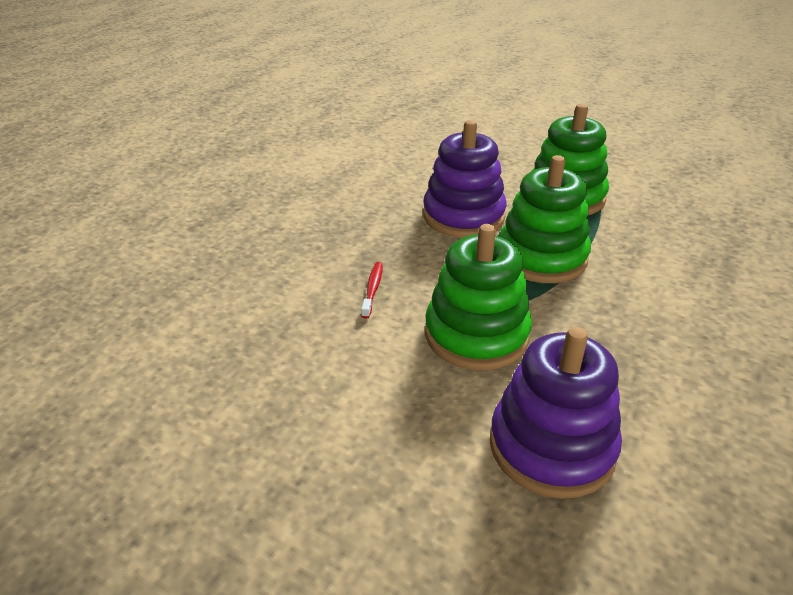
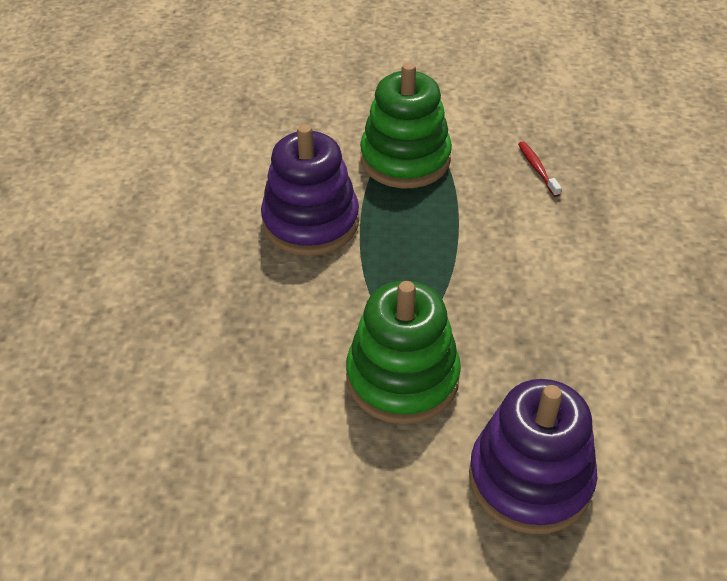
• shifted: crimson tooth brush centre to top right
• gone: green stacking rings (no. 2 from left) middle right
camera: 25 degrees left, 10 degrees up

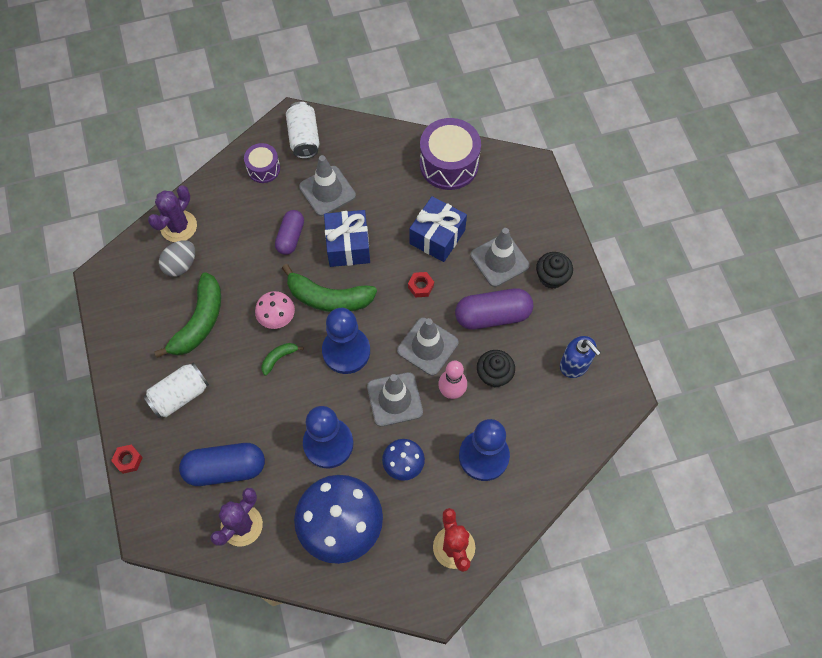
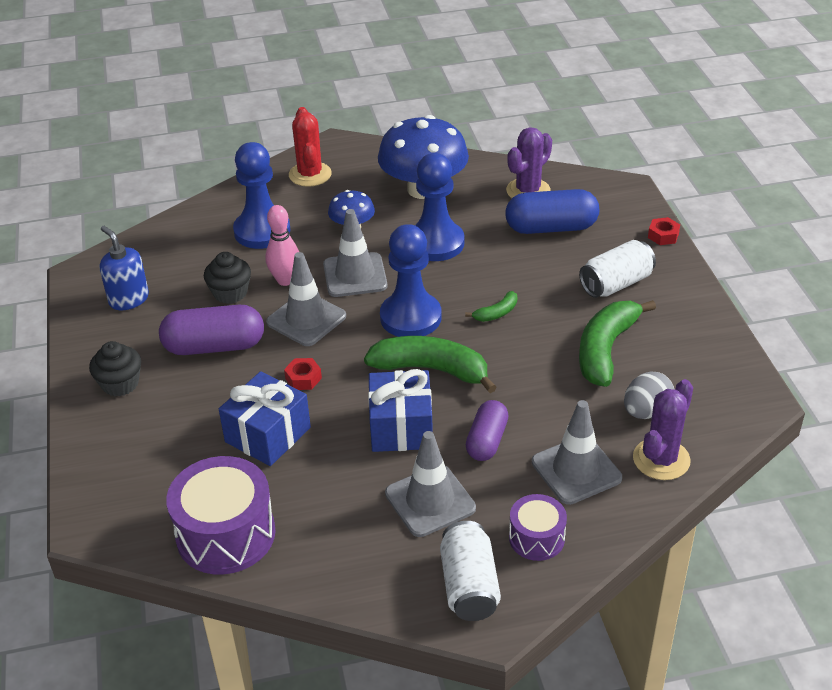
• gone: pink toadstool centre
• shifted: gray road cone (no. 4 from left) centre to middle right
camera: 175 degrees left, 25 degrees down

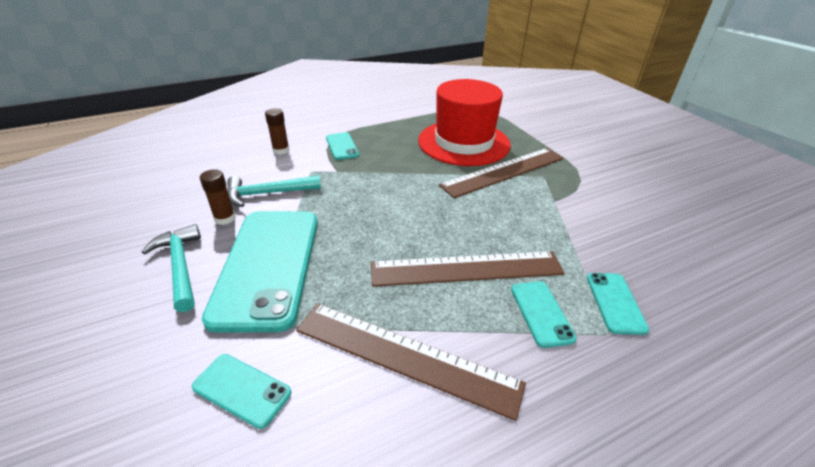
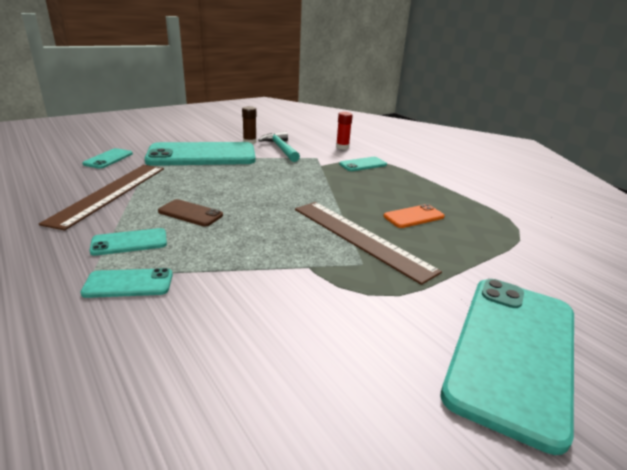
• gone: turquoise hammer (no. 1 from left) middle left
• repainted: dark brown stick of glue (no. 2 from left) top centre to crimson stick of glue top centre
• swapped: dark brown measuring stick (no. 2 from left) centre to dark brown phone middle left
• swapped: crimson top hat top centre to orange-coloured phone centre
• new: turquoise phone (no. 6 from left) bottom right
camera: 80 degrees right, 10 degrees down

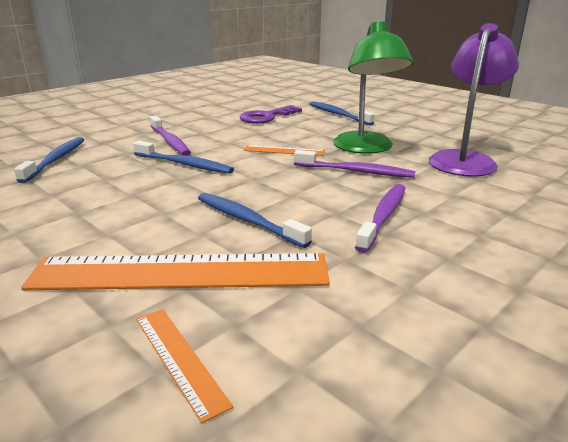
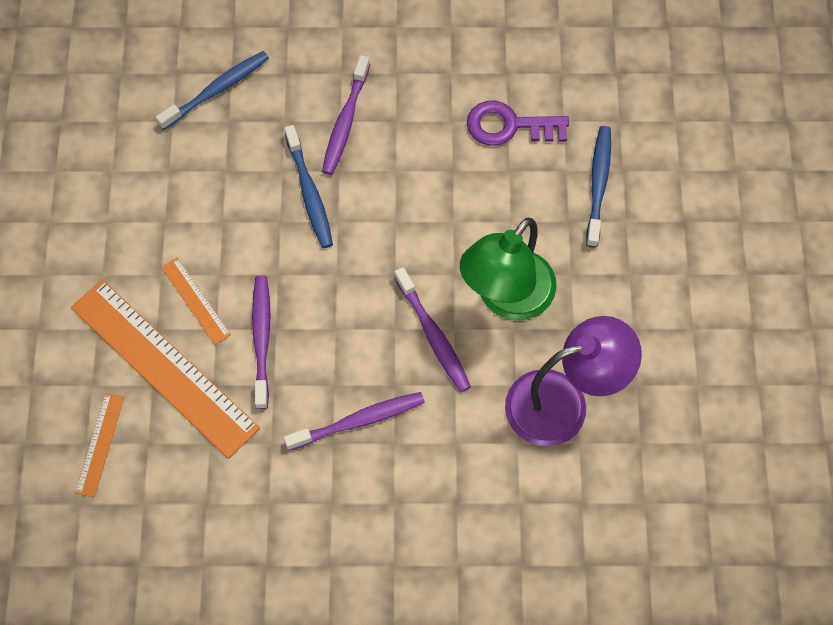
• repainted: blue tooth brush (no. 3 from left) centre to royal purple tooth brush (no. 1 from left) middle left
• shifted: orange-coloured measuring stick (no. 3 from left) centre to middle left
camera: 45 degrees right, 40 degrees up

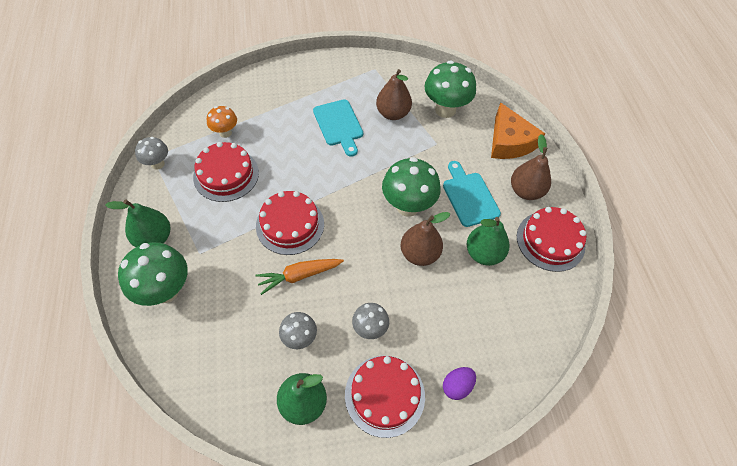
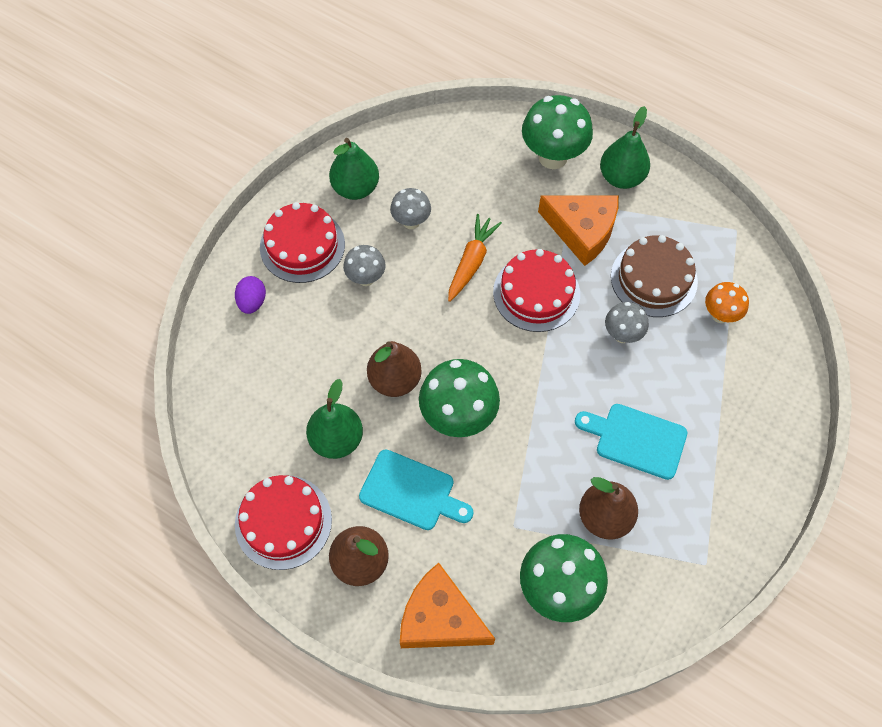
• shifted: gray toadstool (no. 1 from left in the first image) top left to gray toadstool (no. 3 from left) middle right
• repainted: crimson gateau (no. 1 from left) middle left to dark brown gateau middle right
• new: orange-coloured cheese wedge (no. 2 from left) top centre
camera: 135 degrees right, 5 degrees up

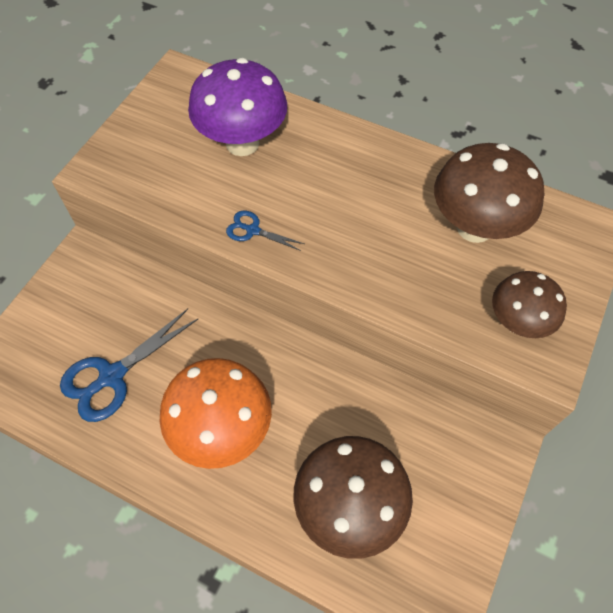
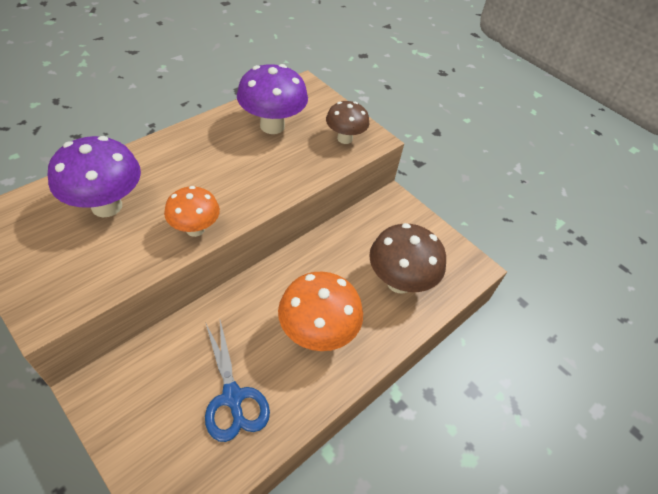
• swapped: blue pair of scissors (no. 2 from left) centre to orange-coloured toadstool (no. 1 from left) middle left
• repainted: dark brown toadstool (no. 2 from left) top right to royal purple toadstool (no. 2 from left) top centre
camera: 75 degrees left, 10 degrees down

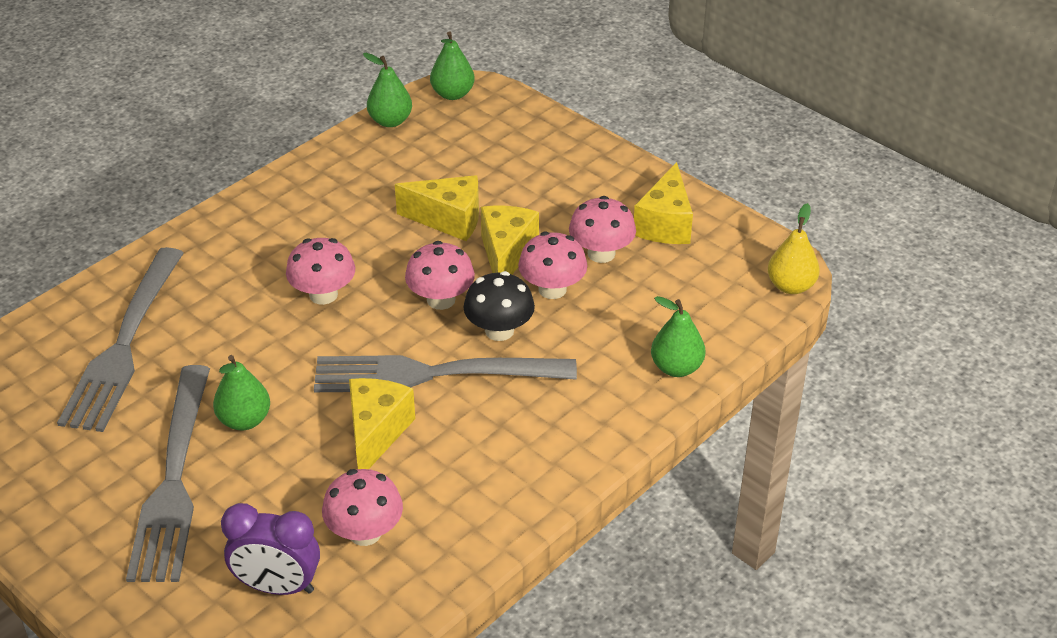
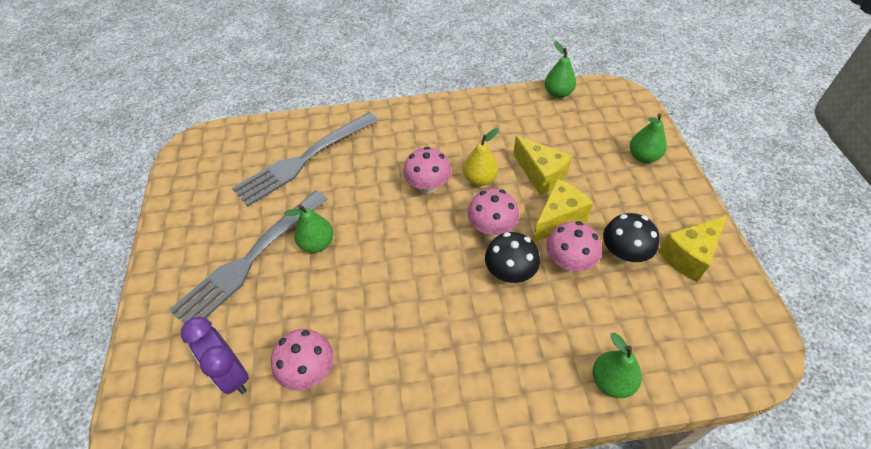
• gone: gray fork (no. 3 from left) centre
• gone: bright yellow cheese wedge (no. 1 from left) centre
• shifted: green toy pear (no. 3 from left in the first image) top centre to green toy pear (no. 4 from left) top right
• repainted: pink toadstool (no. 5 from left) centre to ebony toadstool (no. 2 from left) middle right
• shifted: bright yellow toy pear middle right to centre
camera: 40 degrees right, 10 degrees up

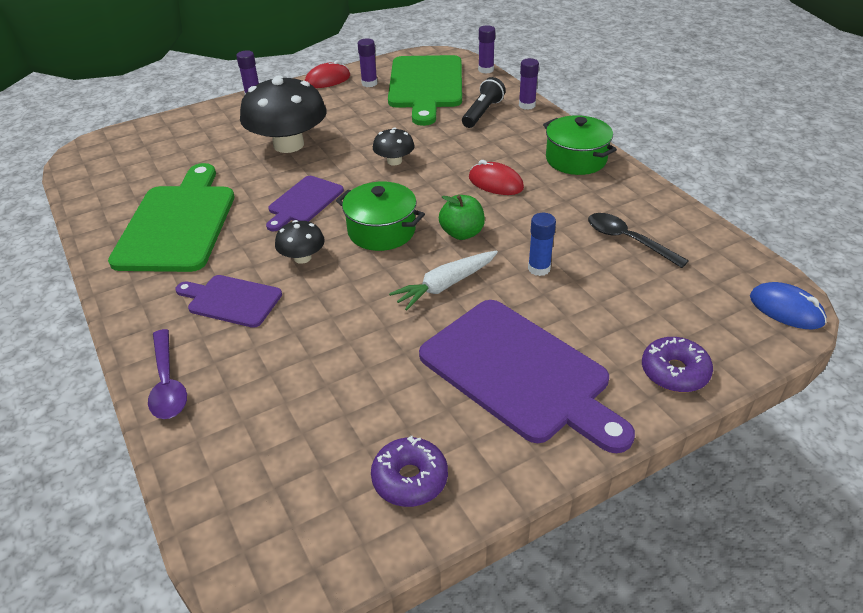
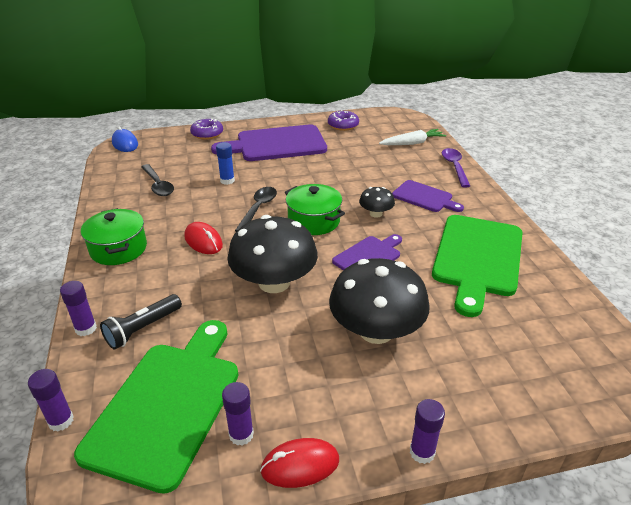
• scaled: ebony toadstool (no. 3 from left in the first image) top centre = centre x2.09
• shifted: snow-white carrot centre to top centre
• rotated: royal purple chopping board (no. 3 from left in the first image) centre = top centre 75 degrees counterclockwise
• swapped: green toy apple centre to ebony spoon (no. 2 from left) centre
camera: 165 degrees left, 5 degrees down

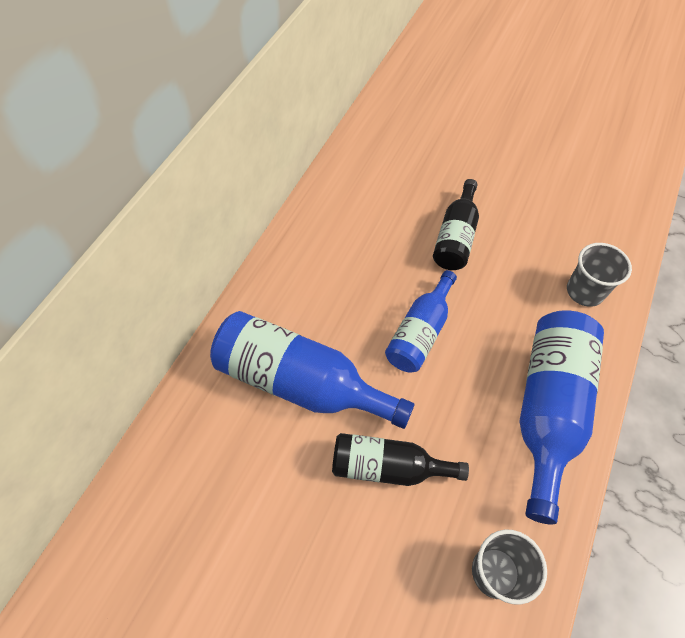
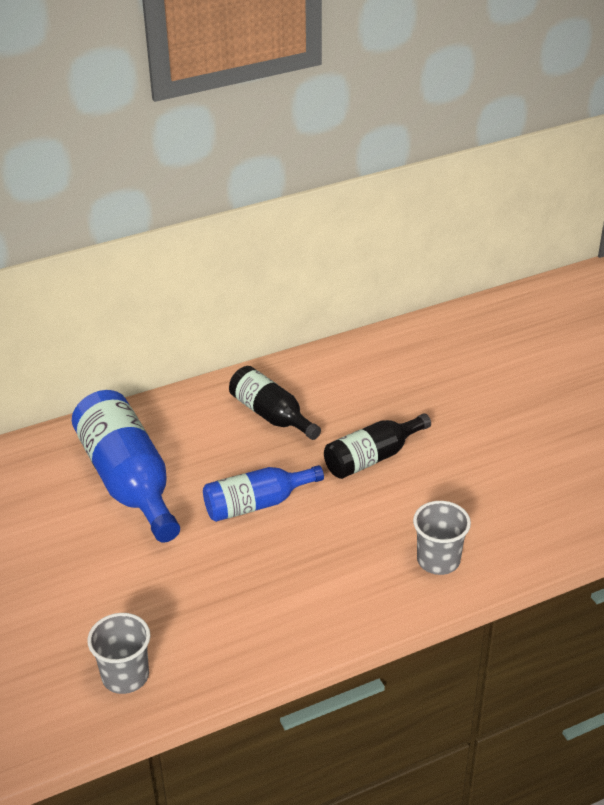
• shifted: ebony bottle (no. 1 from left) bottom centre to centre
• gone: blue bottle (no. 3 from left) middle right
camera: 40 degrees right, 20 degrees down

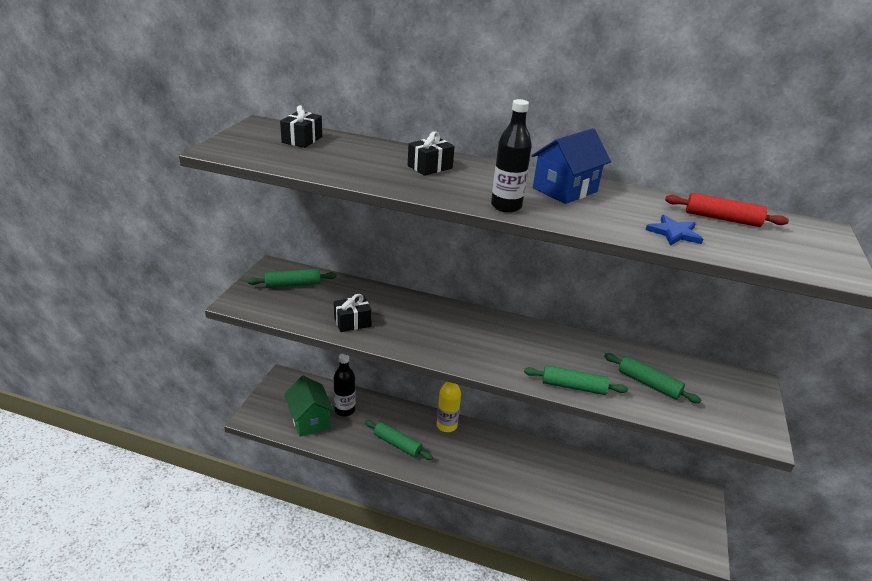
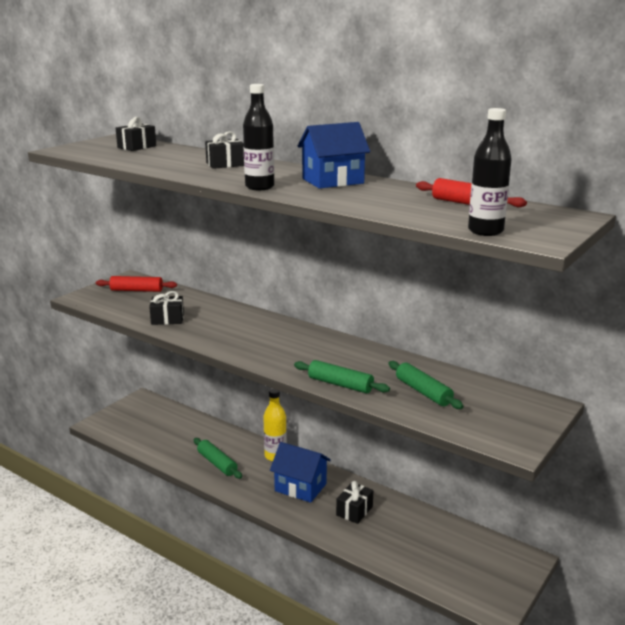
• repainted: green dough roller (no. 1 from left) centre to crimson dough roller (no. 1 from left) middle left
• gone: green toy house bottom centre
• shifted: ebony bottle (no. 1 from left in the first image) centre to ebony bottle (no. 2 from left) top right
• gone: blue five-pointed star middle right
• new: blue toy house (no. 1 from left) bottom centre
• new: ebony gift (no. 4 from left) bottom centre
camera: 20 degrees right, 10 degrees down

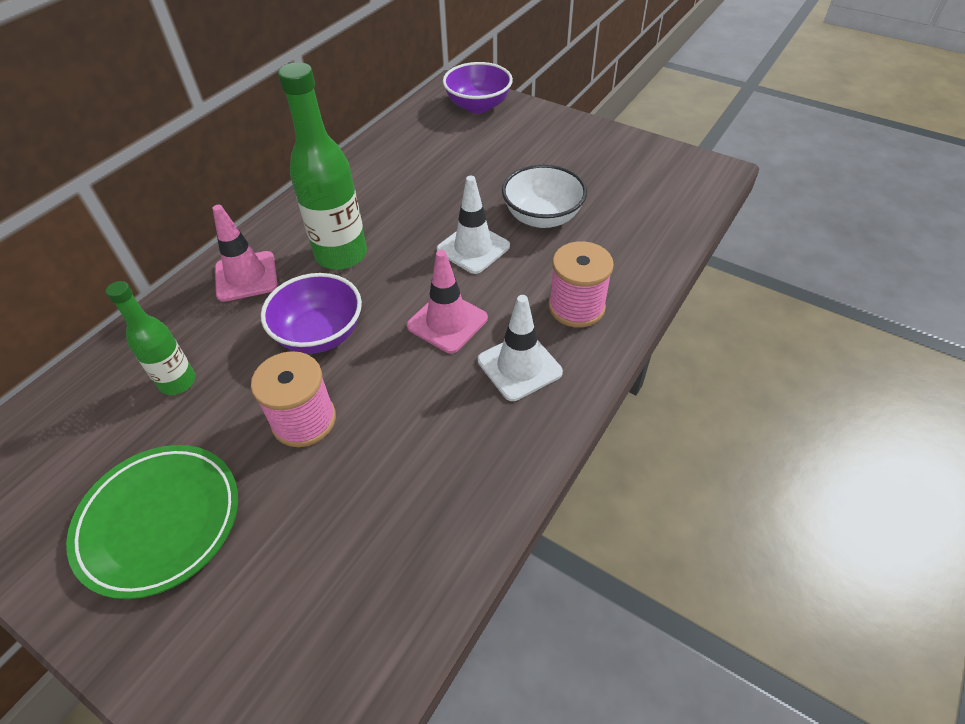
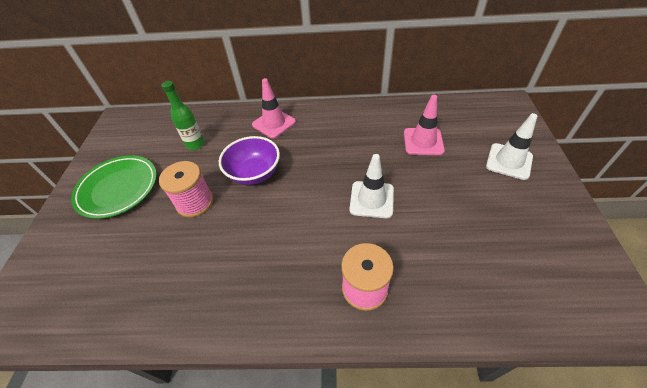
• gone: green bottle (no. 2 from left) top centre
• shifted: pink road cone (no. 2 from left) centre to top centre
• gone: royal purple bowl (no. 2 from left) top centre
• shifted: snow-white road cone (no. 2 from left) centre to middle right
• gone: snow-white bowl top centre
camera: 60 degrees right, 0 degrees up

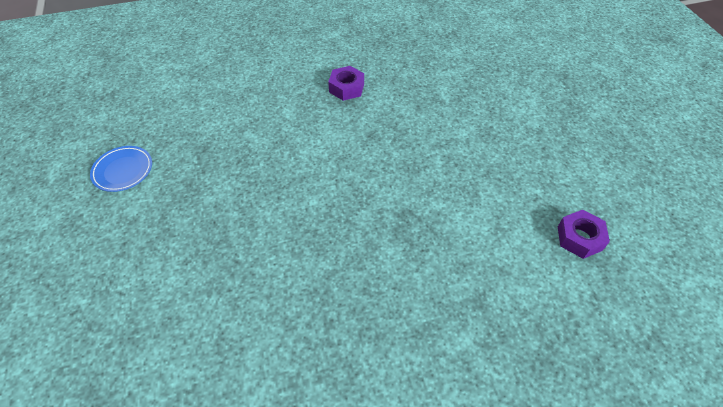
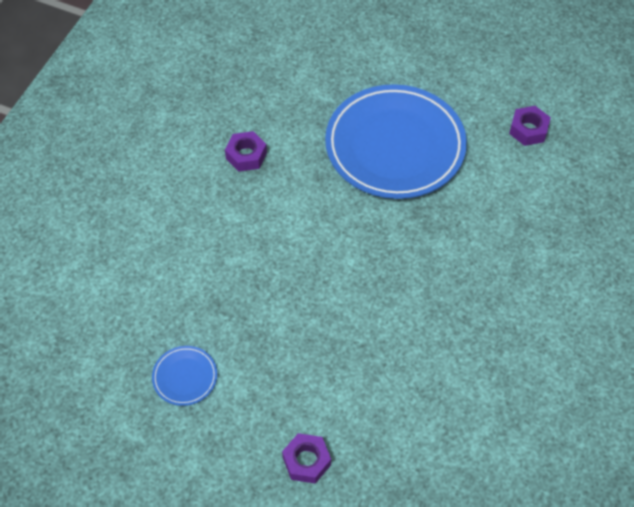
• new: royal purple hexagon nut (no. 2 from left) bottom centre
• new: blue plate (no. 2 from left) top centre
camera: 50 degrees left, 5 degrees up

